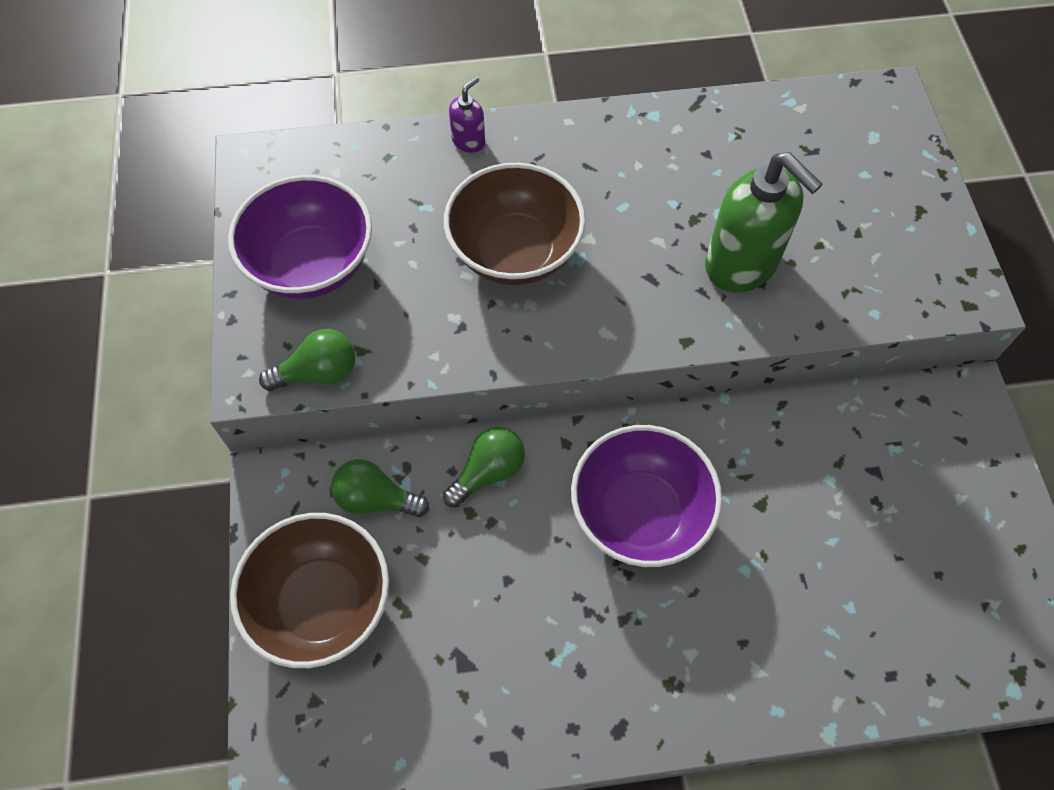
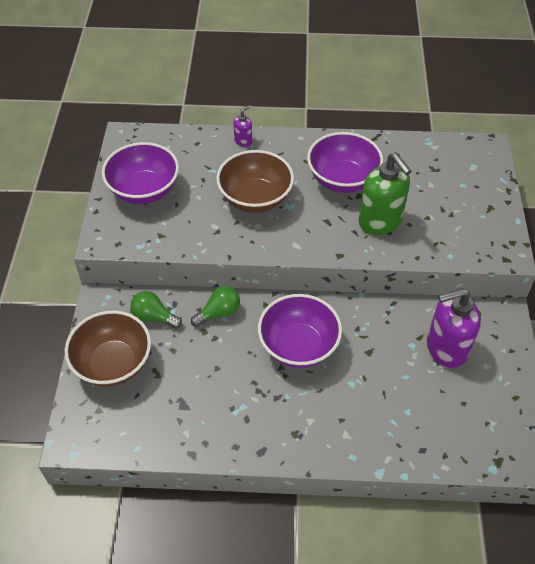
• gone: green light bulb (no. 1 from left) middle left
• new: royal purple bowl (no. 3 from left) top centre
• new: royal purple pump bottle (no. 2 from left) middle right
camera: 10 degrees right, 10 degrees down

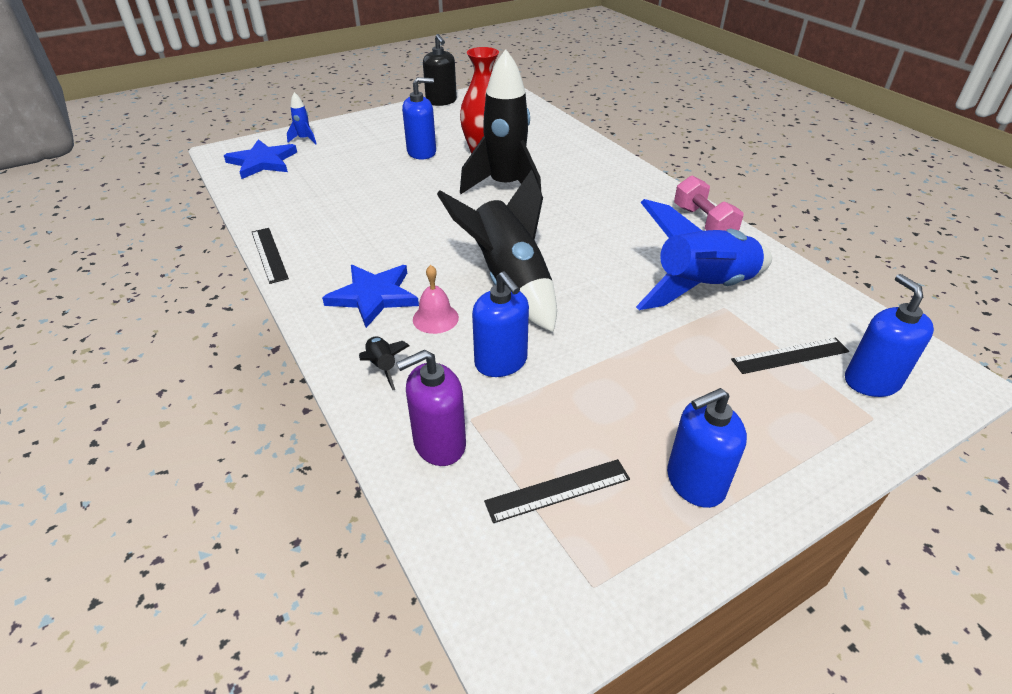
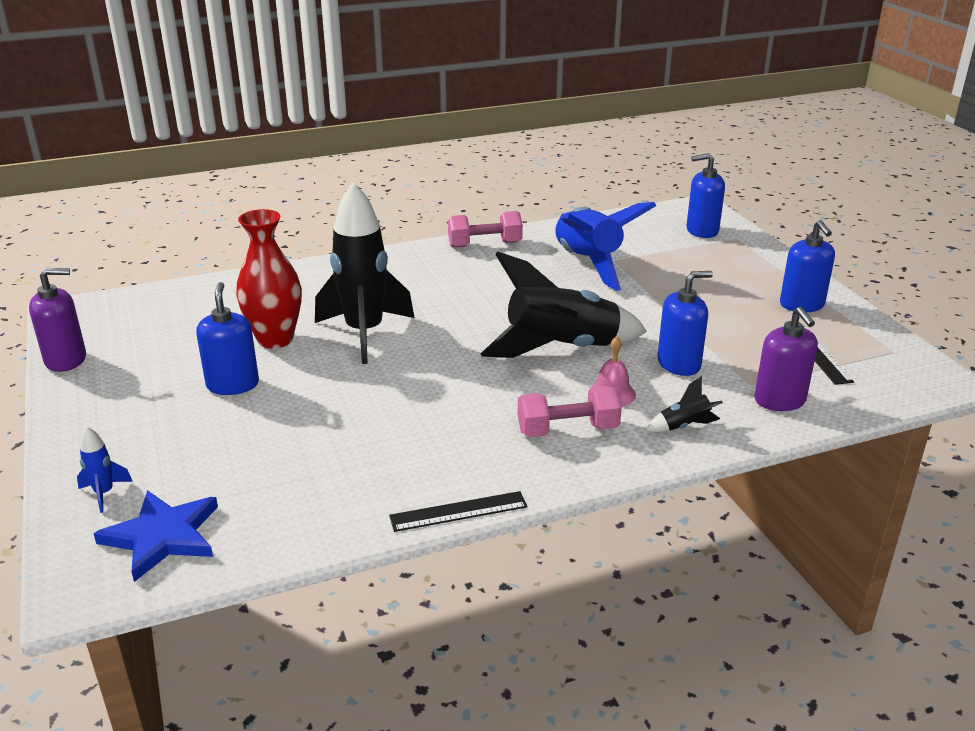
• swapped: blue five-pointed star (no. 2 from left) centre to pink hand weight (no. 2 from left) centre
• repainted: ebony pump bottle top centre to royal purple pump bottle (no. 1 from left) middle left
• gone: ebony measuring stick (no. 3 from left) middle right
camera: 80 degrees left, 10 degrees down

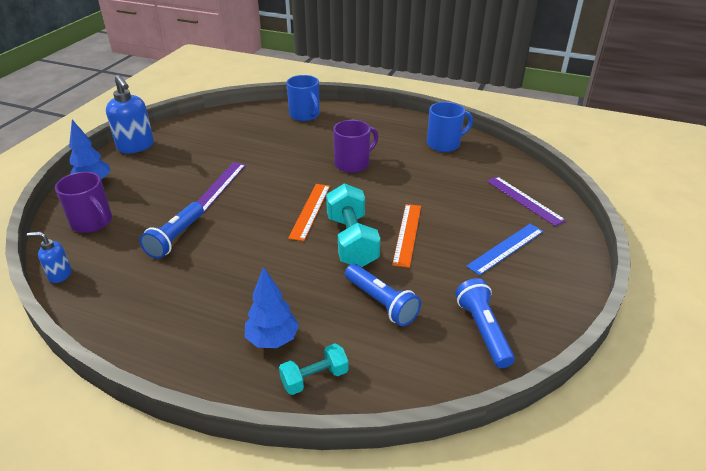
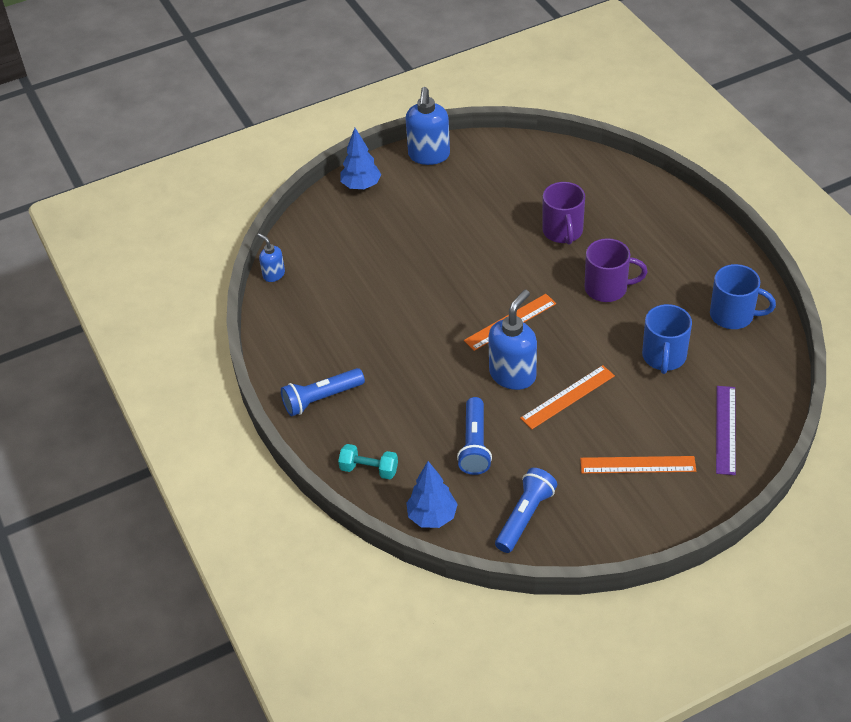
• shifted: royal purple mug (no. 1 from left) middle left to top centre
• shifted: blue pocket torch (no. 1 from left) middle left to centre
• gone: royal purple measuring stick (no. 1 from left) middle left
• shifted: blue fir tree (no. 2 from left) centre to bottom centre
• shifted: blue mug (no. 1 from left) top centre to middle right
• swapped: turquoise hand weight (no. 2 from left) centre to blue pump bottle (no. 3 from left) centre
• repainted: blue measuring stick middle right to orange-coloured measuring stick (no. 3 from left) middle right
camera: 45 degrees right, 10 degrees up

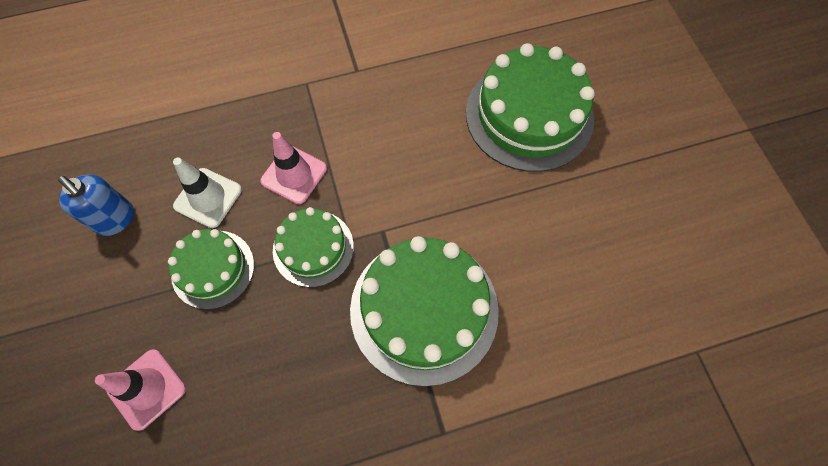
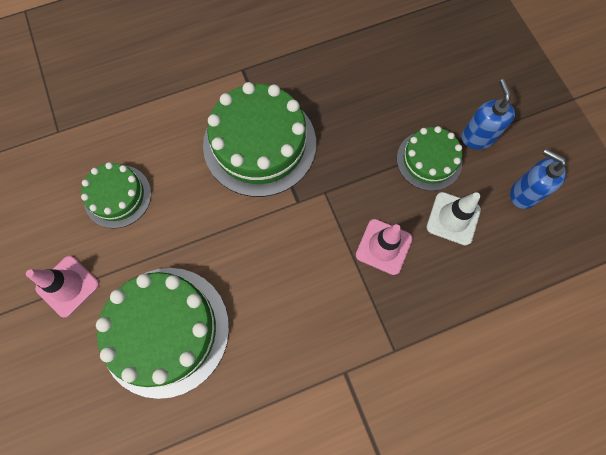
• shifted: pink road cone (no. 1 from left) bottom left to middle left
• shifted: green gateau (no. 2 from left in the first image) centre to green gateau (no. 1 from left) middle left
• new: blue pump bottle (no. 1 from left) top right
camera: 175 degrees right, 5 degrees up

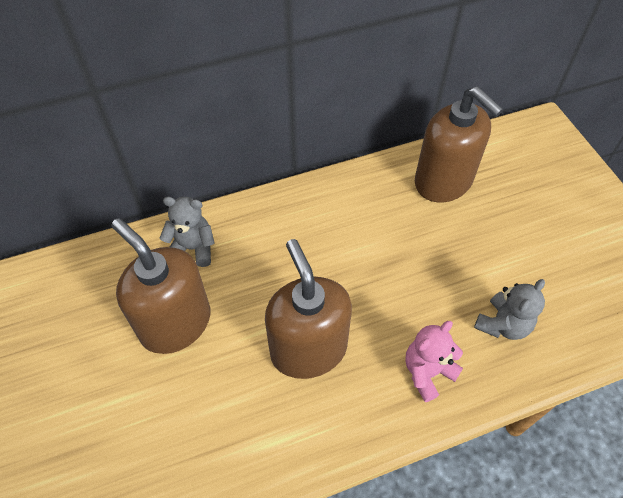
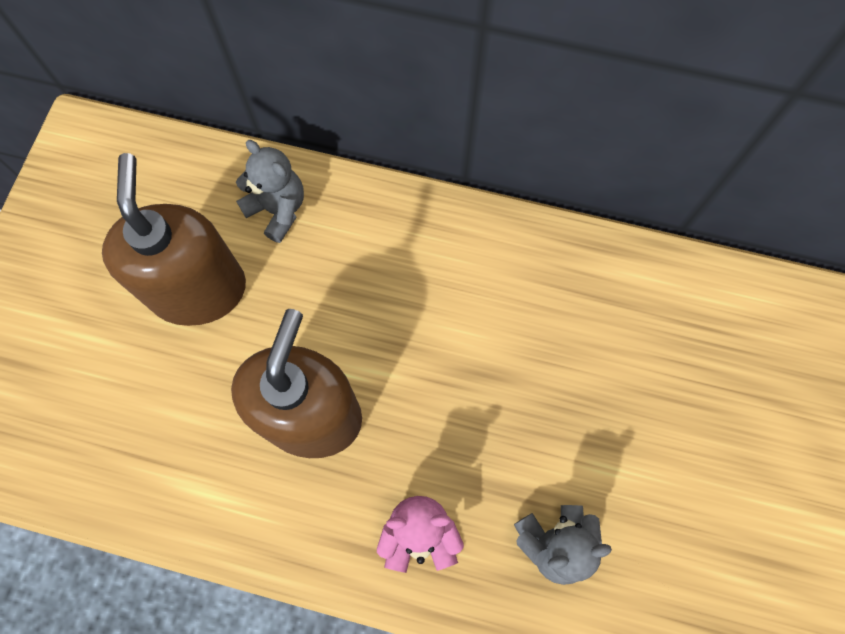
• gone: dark brown pump bottle (no. 3 from left) top right
camera: 35 degrees right, 15 degrees up

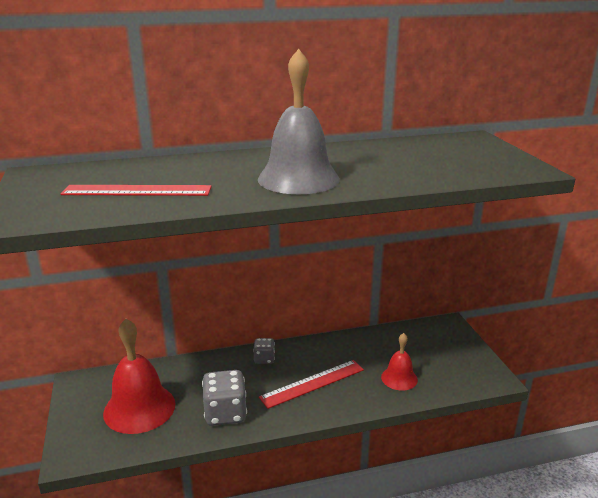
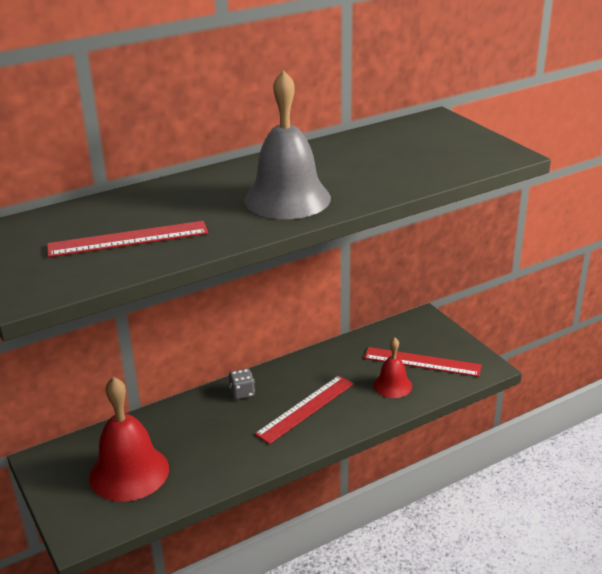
• gone: gray die (no. 1 from left) bottom centre
• new: crimson measuring stick (no. 3 from left) middle right
camera: 15 degrees left, 5 degrees up

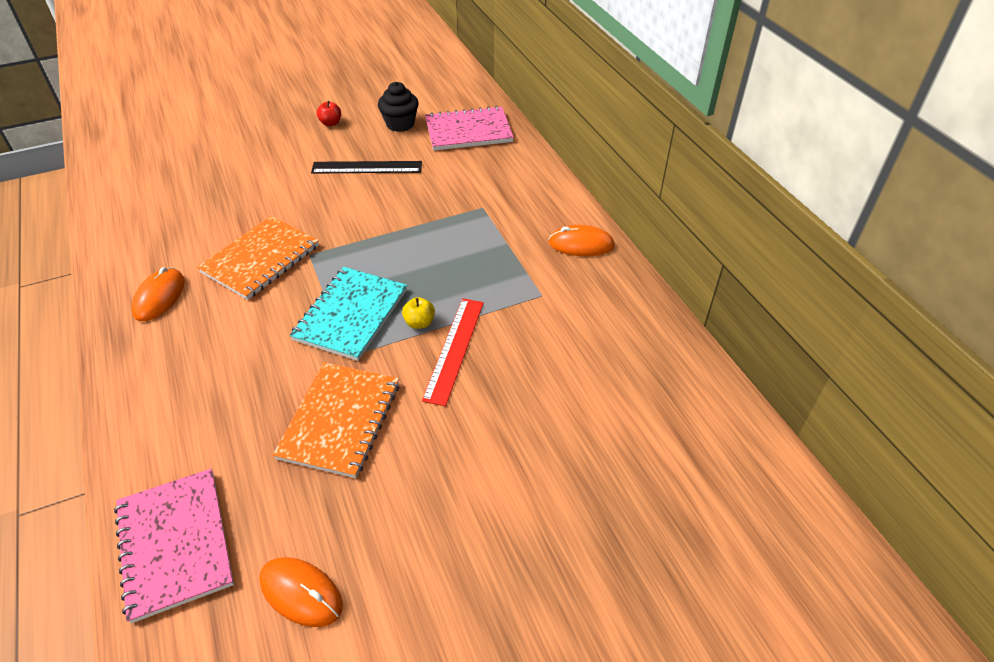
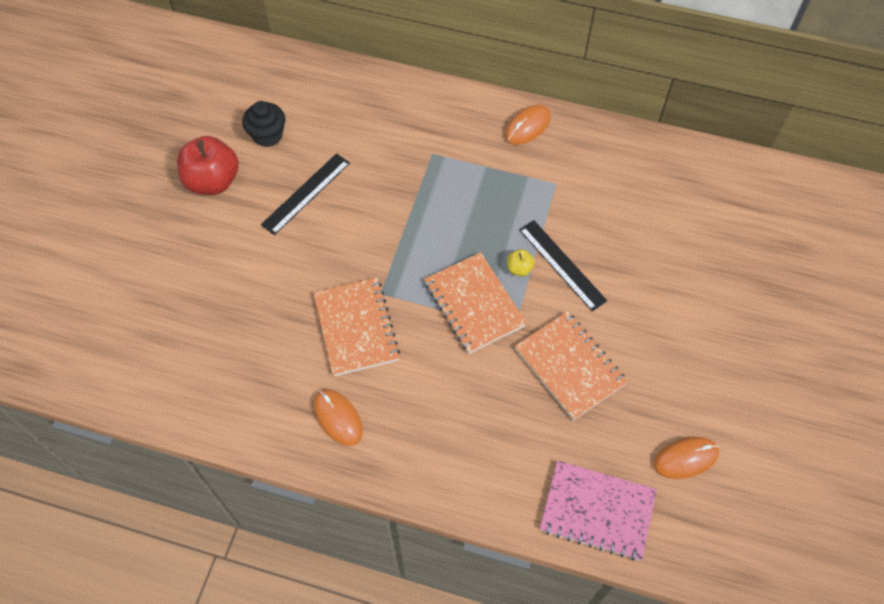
• repainted: turquoise notebook centre to orange-coloured notebook (no. 2 from left) centre
• scaled: crimson toy apple top left = top left x2.26
• repainted: crimson measuring stick centre to ebony measuring stick (no. 2 from left) centre
• gone: pink notebook (no. 2 from left) top centre
camera: 50 degrees left, 15 degrees up

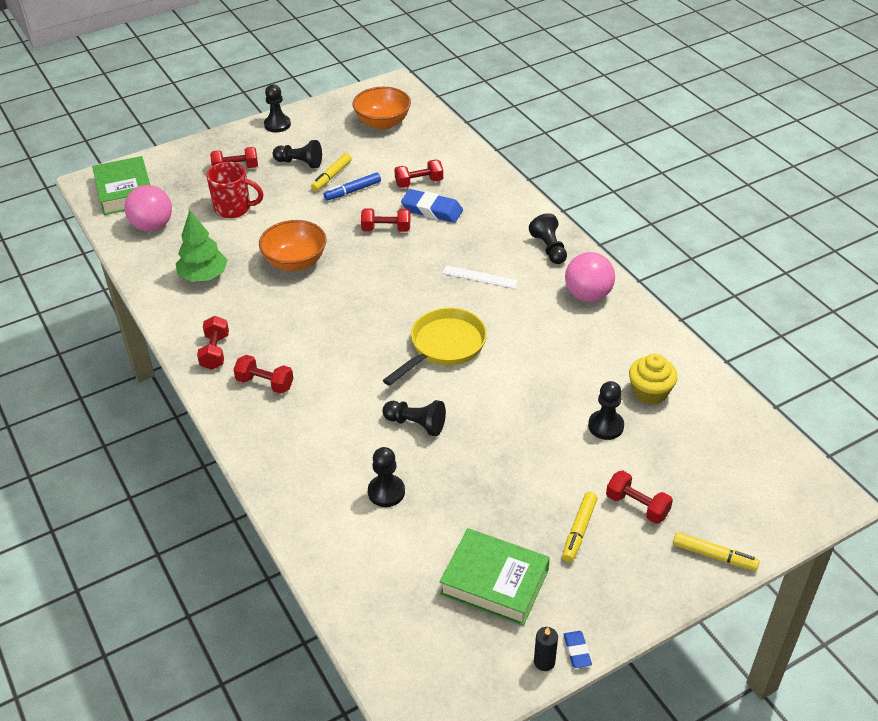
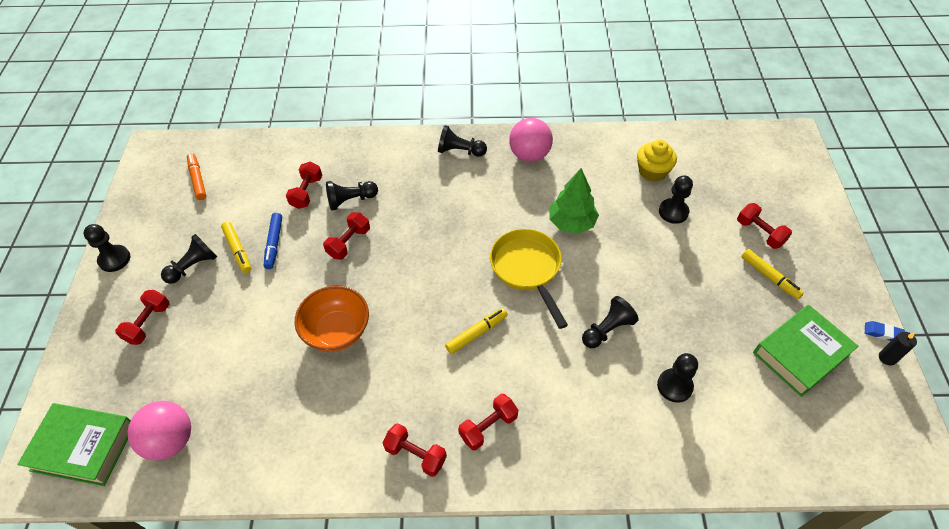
• shifted: green fir tree middle left to centre
• gone: crimson mug top left
• swapped: orange-coloured bowl (no. 2 from left) top centre to orange-coloured felt pen top left
• swapped: blue gum eraser (no. 1 from left) top centre to ebony game pawn (no. 3 from left) centre
• gone: snow-white measuring stick centre
• rotated: crimson hand weight (no. 6 from left) bottom right = middle right 75 degrees clockwise
• shifted: bright yellow felt pen (no. 3 from left in the first image) bottom right to bright yellow felt pen (no. 2 from left) centre
camera: 60 degrees left, 10 degrees up

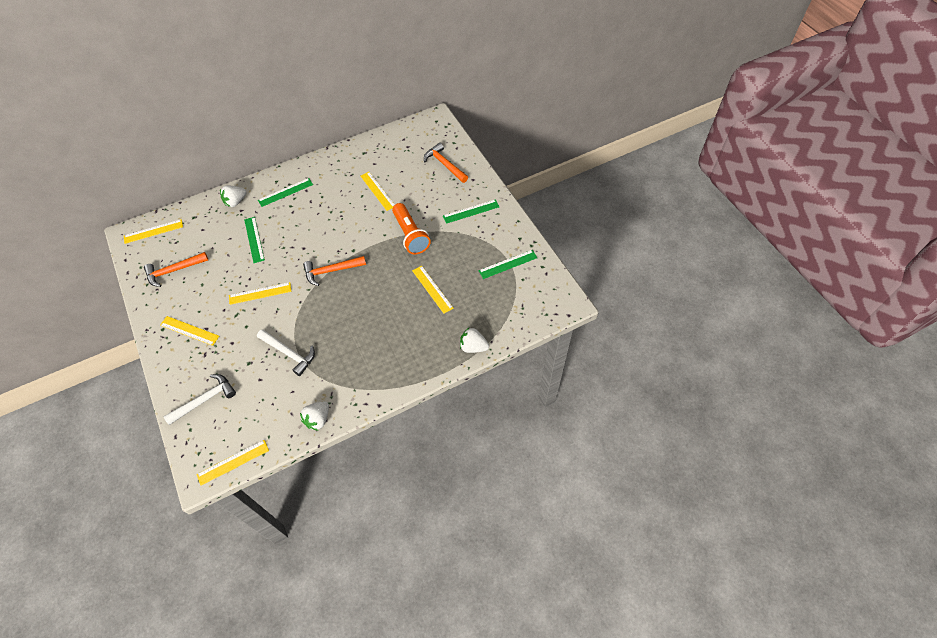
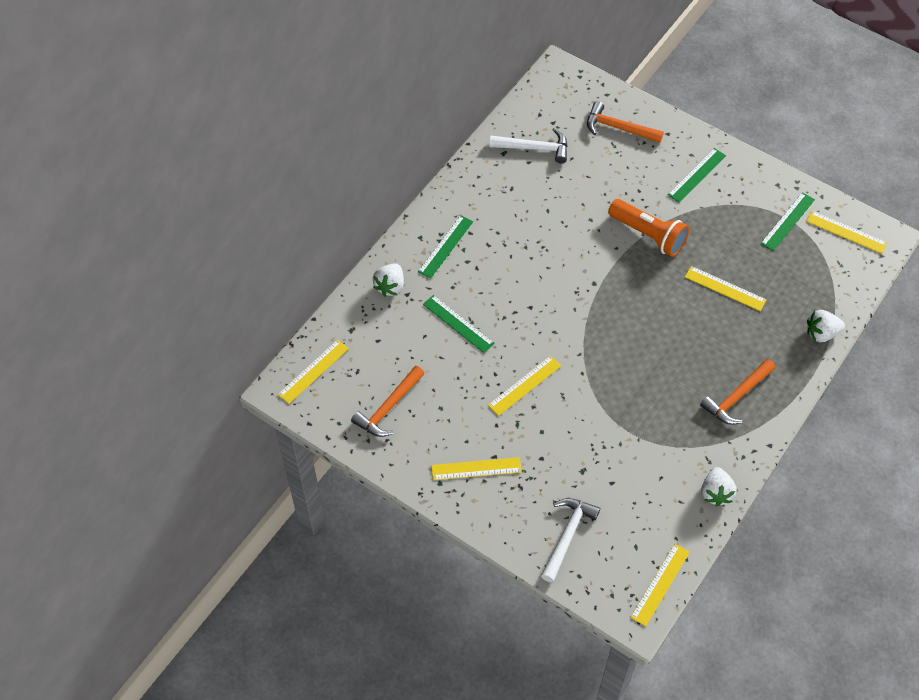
• shifted: snow-white hammer (no. 2 from left in the first image) middle left to snow-white hammer (no. 1 from left) top centre
• shifted: orange-coloured hammer (no. 2 from left in the first image) centre to orange-coloured hammer (no. 3 from left) middle right
• shifted: bright yellow measuring stick (no. 5 from left in the first image) top centre to bright yellow measuring stick (no. 6 from left) top right
camera: 30 degrees left, 0 degrees up

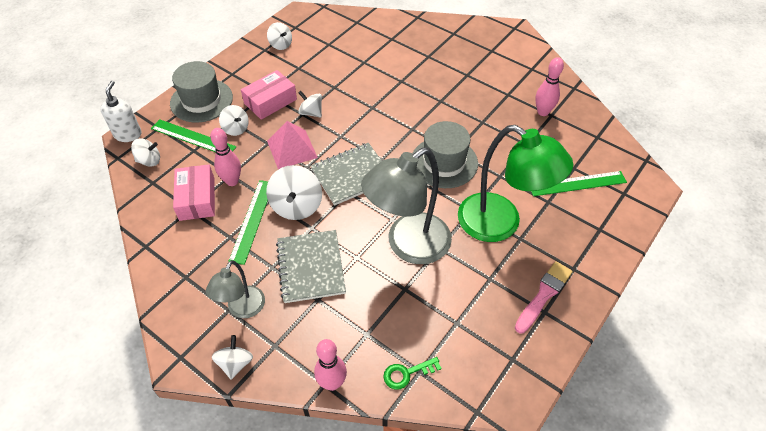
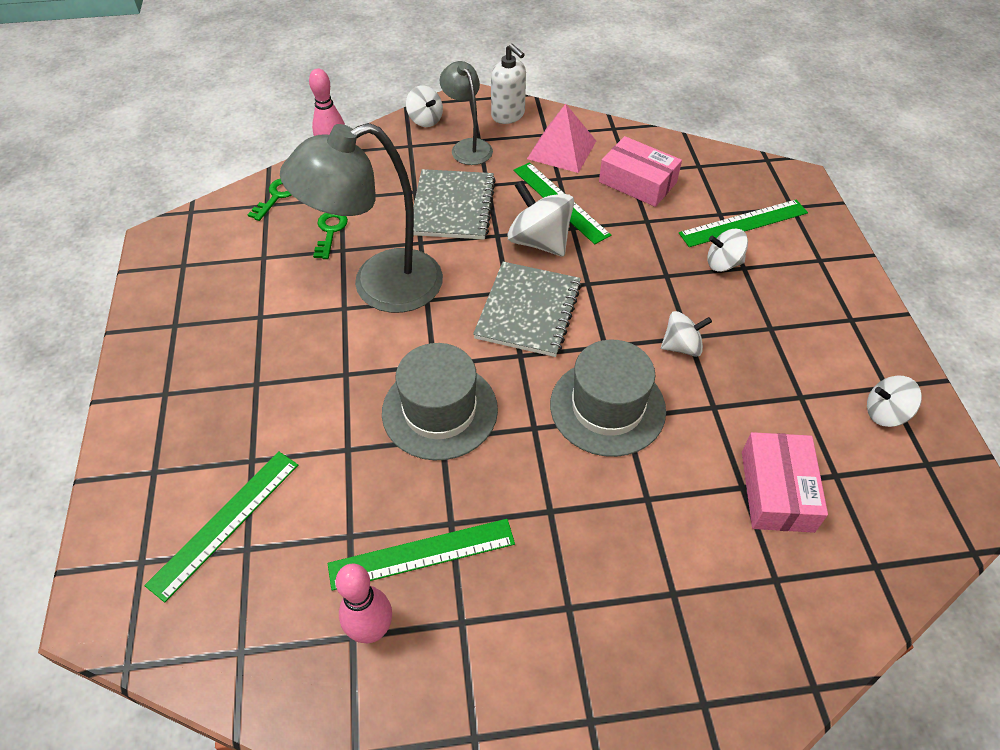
• shifted: snow-white pump bottle top left to top centre
• gone: snow-white spinning top (no. 1 from left) middle left
• shifted: gray top hat (no. 1 from left in the first image) top left to gray top hat (no. 2 from left) centre
• gone: pink bowling pin (no. 1 from left) middle left
• shifted: pink package (no. 2 from left) top centre to middle right
• shifted: pink pyramid shape centre to top centre
• rotated: gray notebook (no. 1 from left) centre = top centre 60 degrees clockwise
• rotated: gray desk lamp (no. 2 from left in the first image) centre = top centre 120 degrees counterclockwise
• gone: green desk lamp middle right
• gone: pink paintbrush bottom right
• new: green door key (no. 2 from left) top left
• new: green measuring stick (no. 2 from left) bottom centre
camera: 135 degrees right, 0 degrees up

